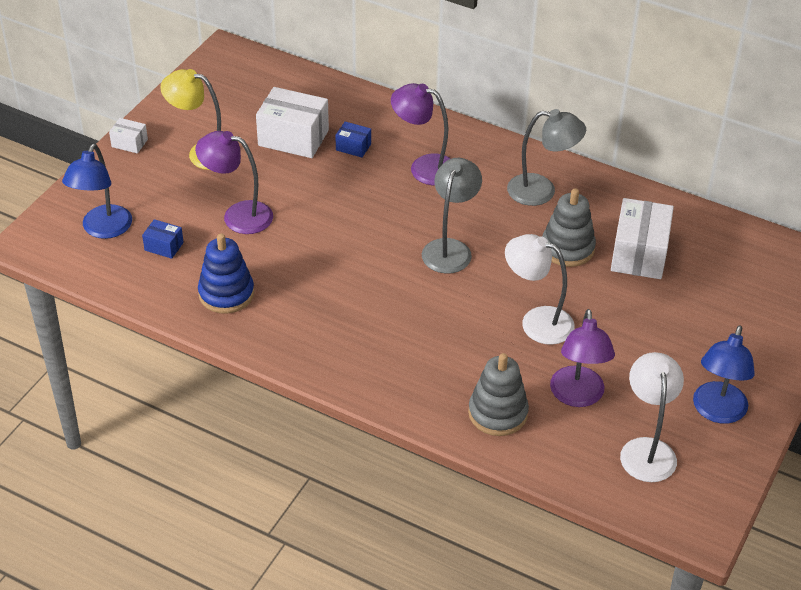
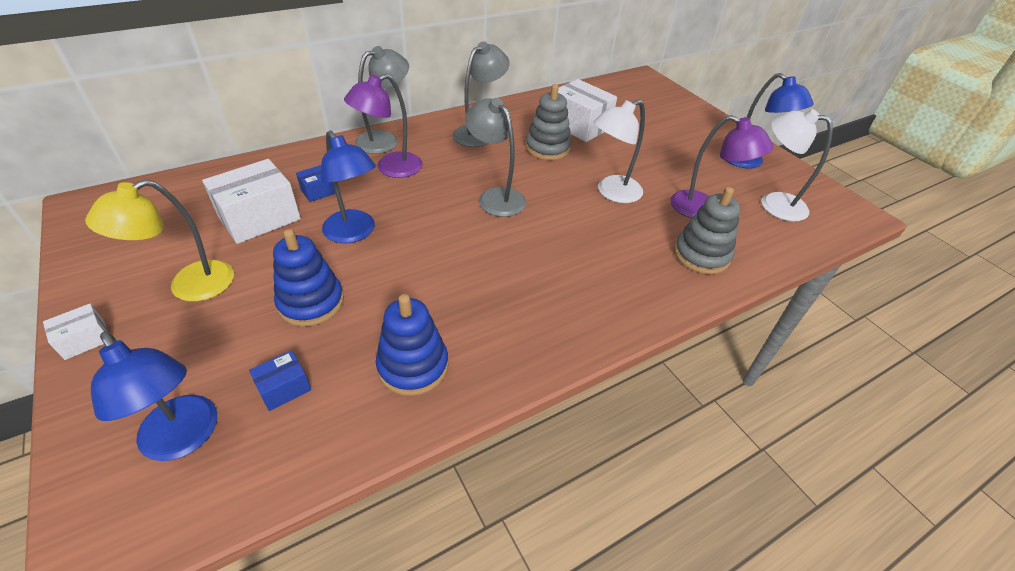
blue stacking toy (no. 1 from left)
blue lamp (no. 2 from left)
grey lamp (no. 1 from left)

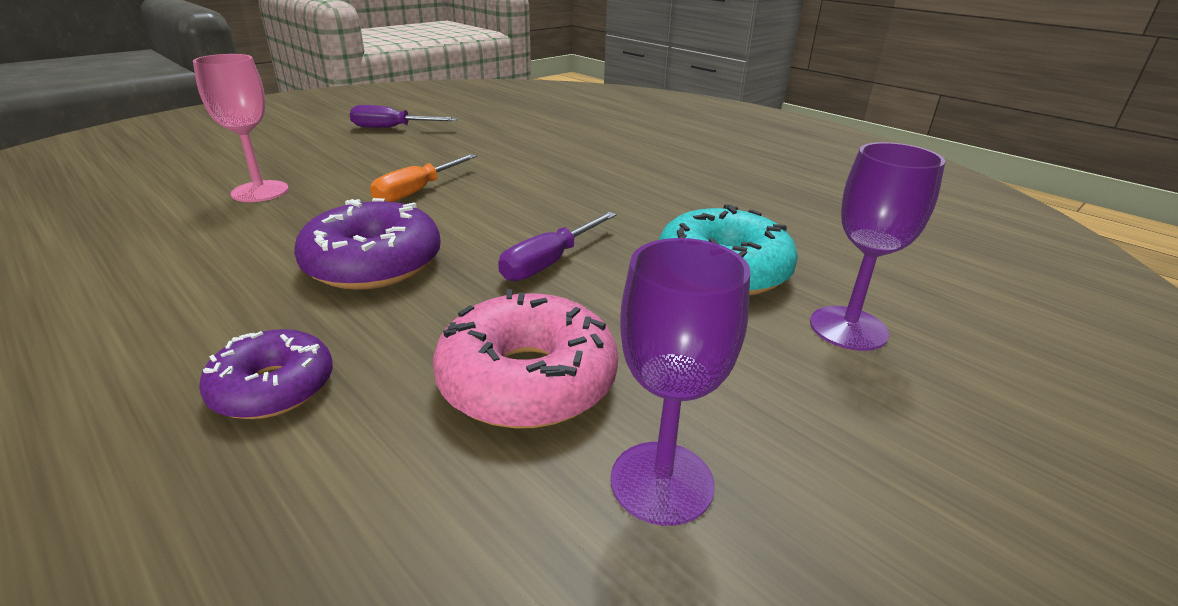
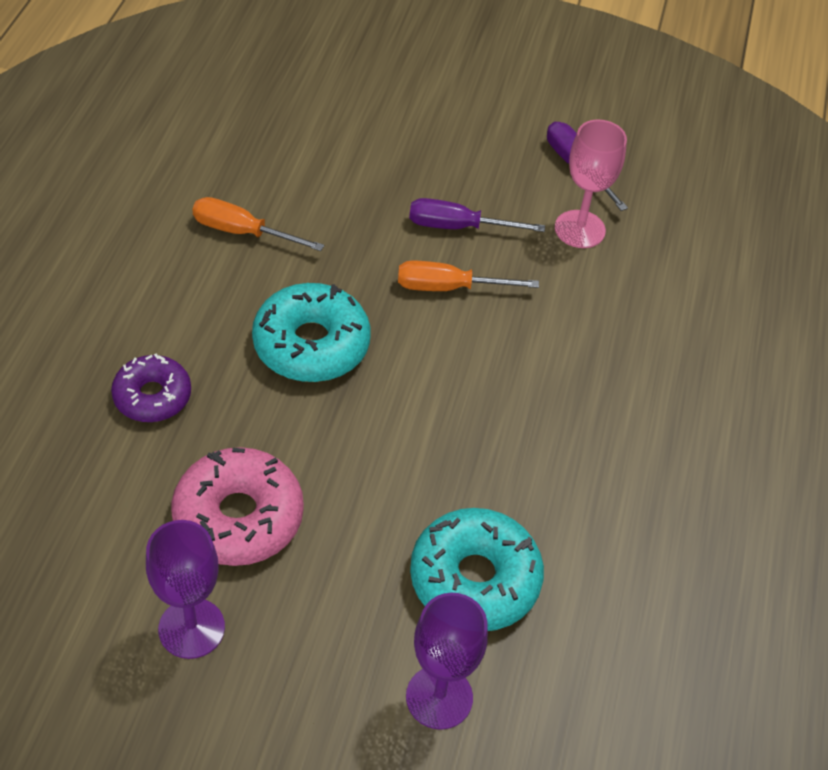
orange screwdriver (no. 1 from left)
turquoise donut (no. 1 from left)
purple screwdriver (no. 1 from left)
pink goblet

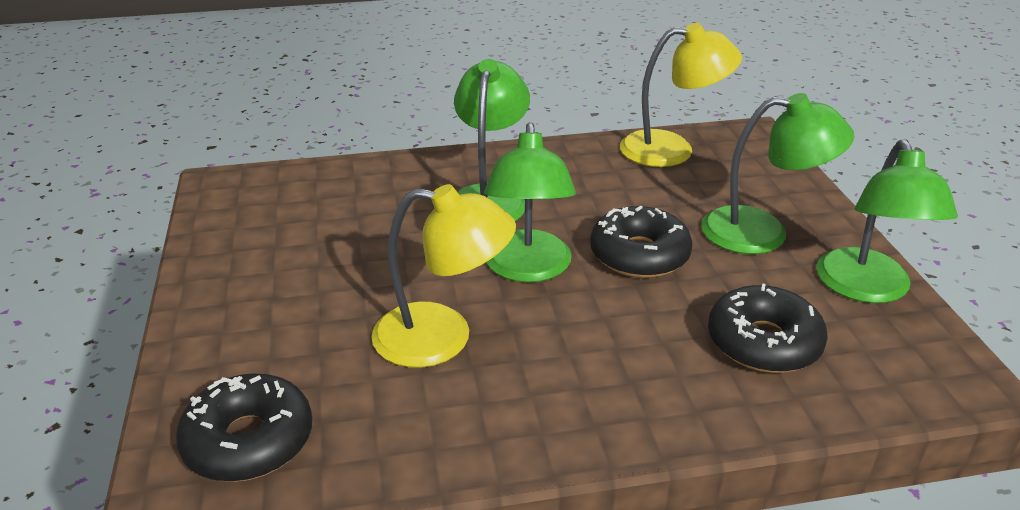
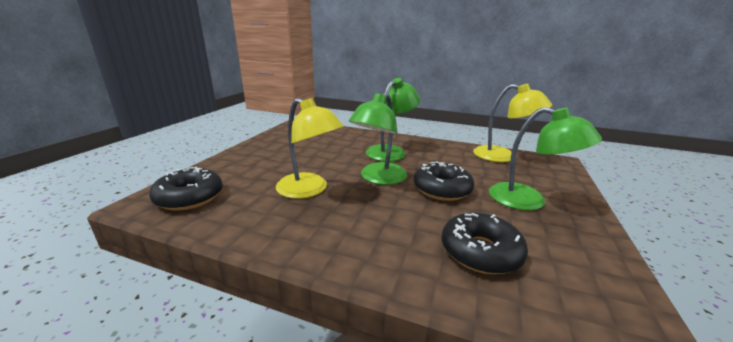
green lamp (no. 4 from left in the first image)

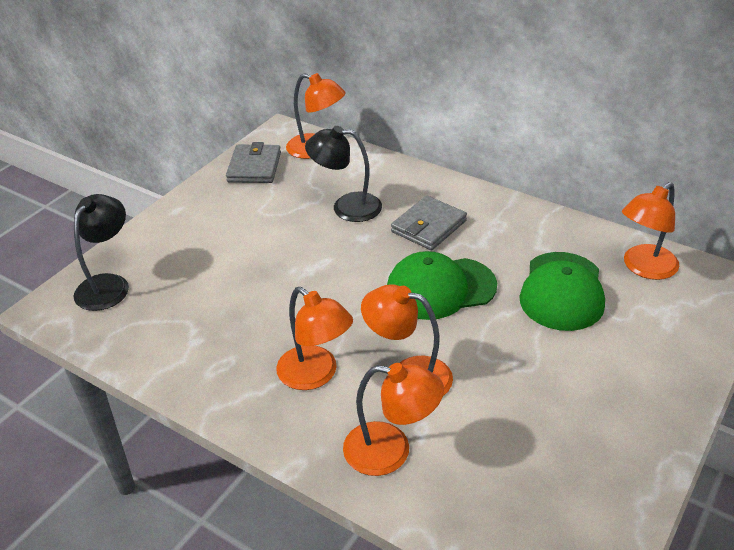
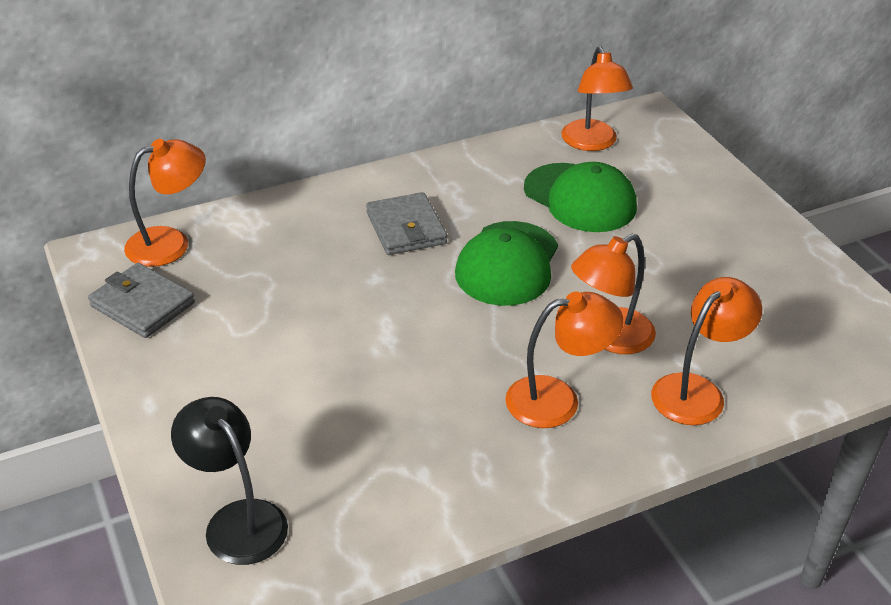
black lamp (no. 2 from left in the first image)

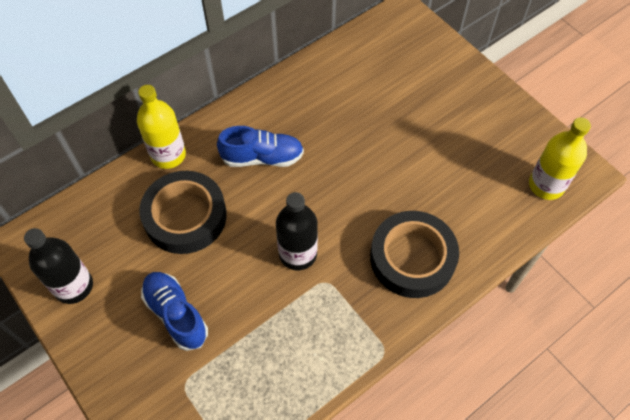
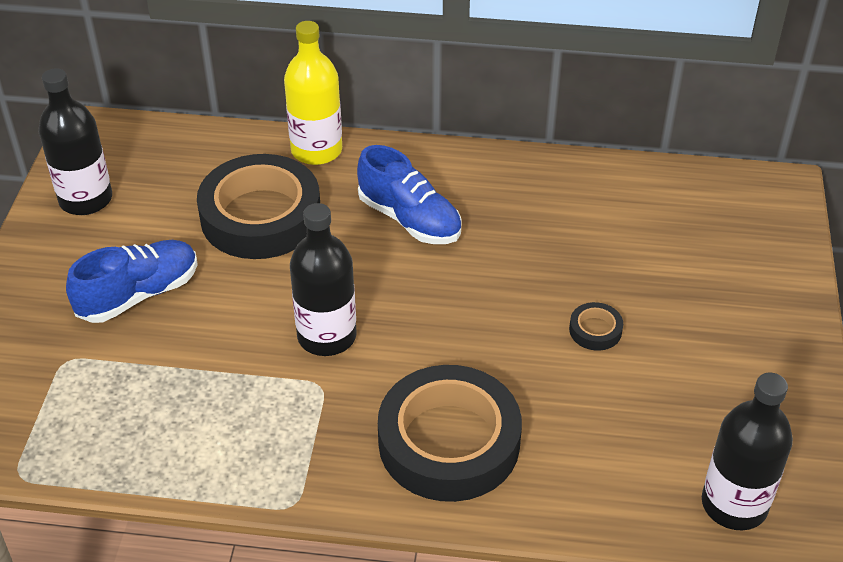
blue shoe (no. 1 from left)
black tape (no. 3 from left)
black bottle (no. 3 from left)

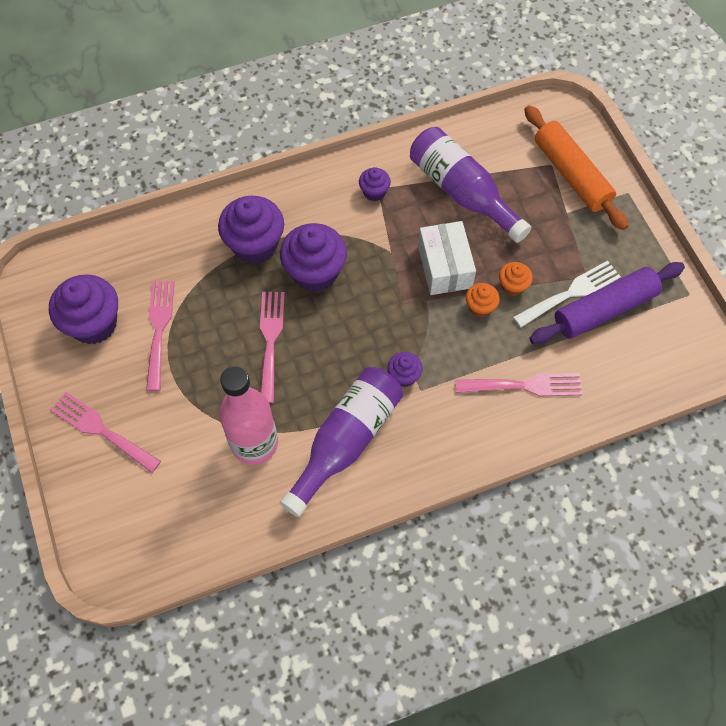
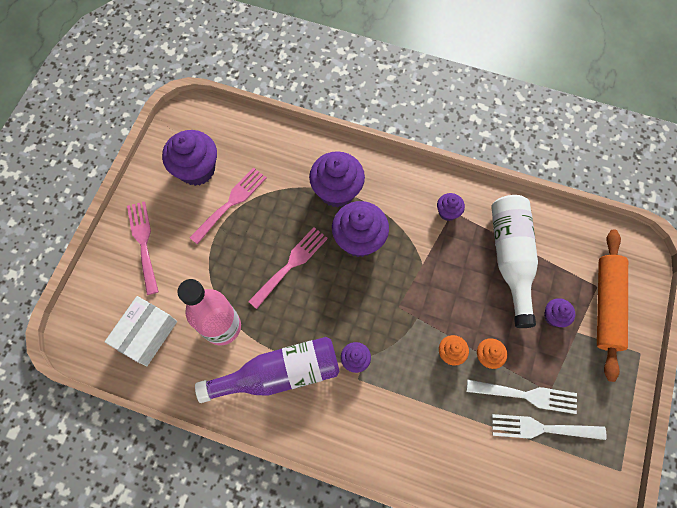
white box
white bottle
white fork (no. 2 from left)
purple cupcake (no. 6 from left)
pink fork (no. 4 from left in the first image)

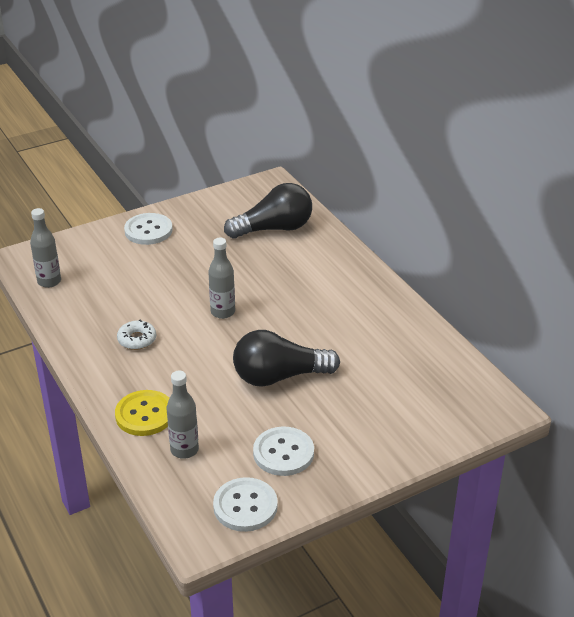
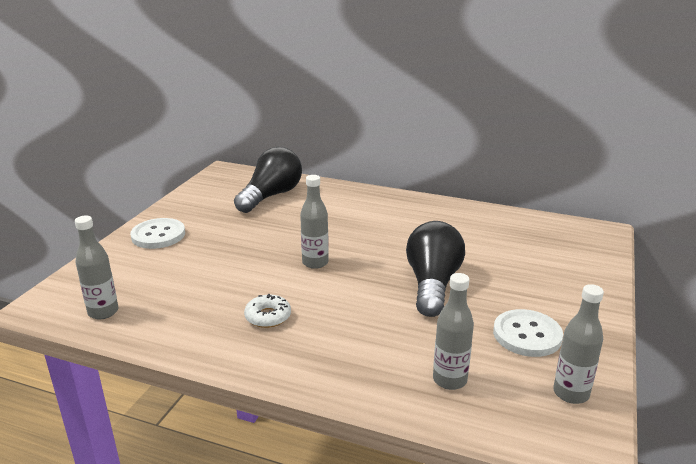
black light bulb (no. 2 from left)
grey bottle (no. 4 from left)
yellow button

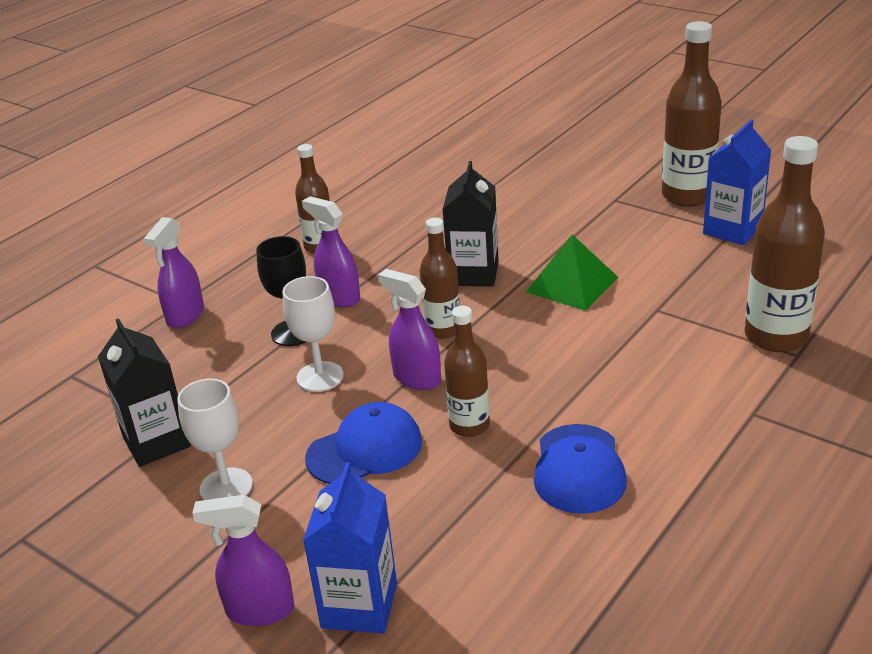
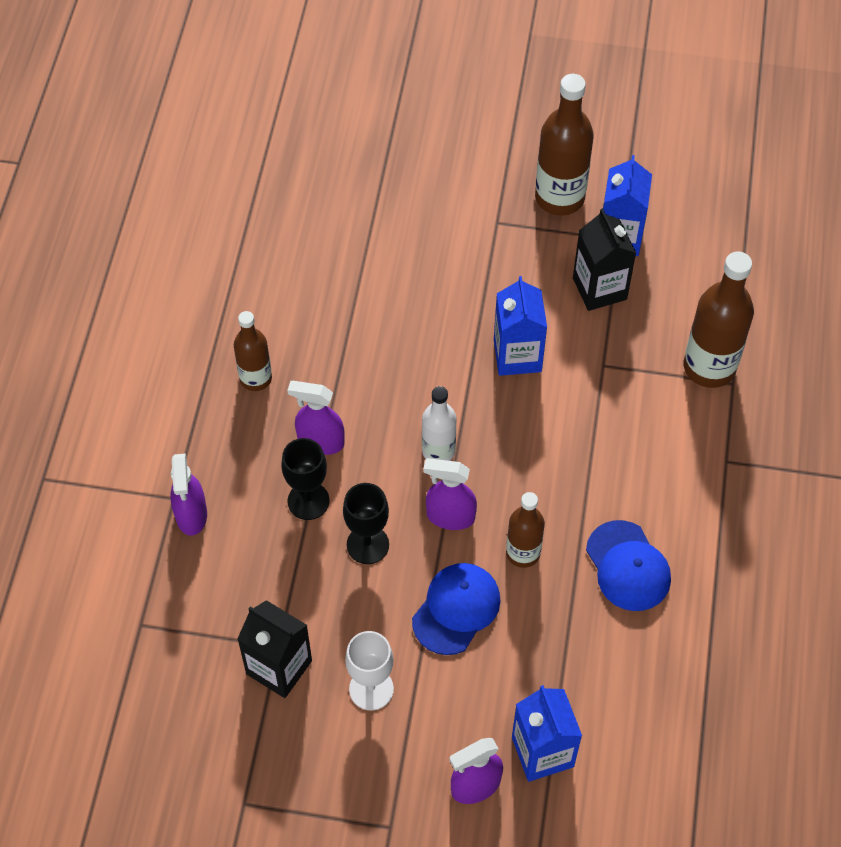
black goblet (no. 2 from left)
white bottle
blue carton (no. 1 from left)
black carton (no. 2 from left)

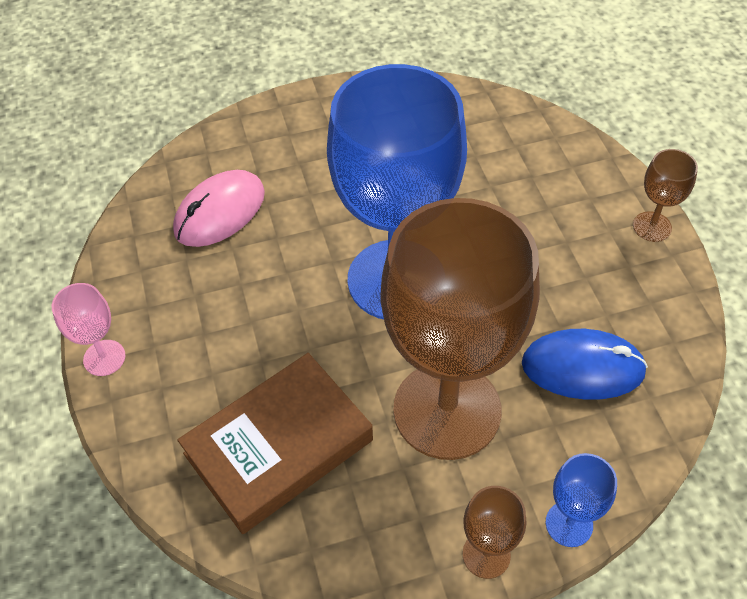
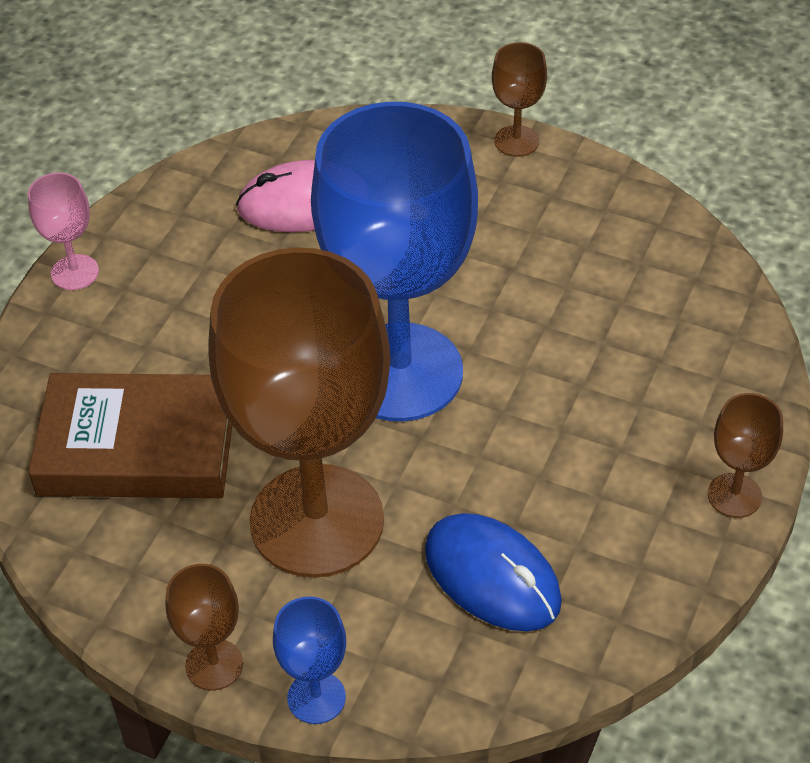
brown goblet (no. 3 from left)

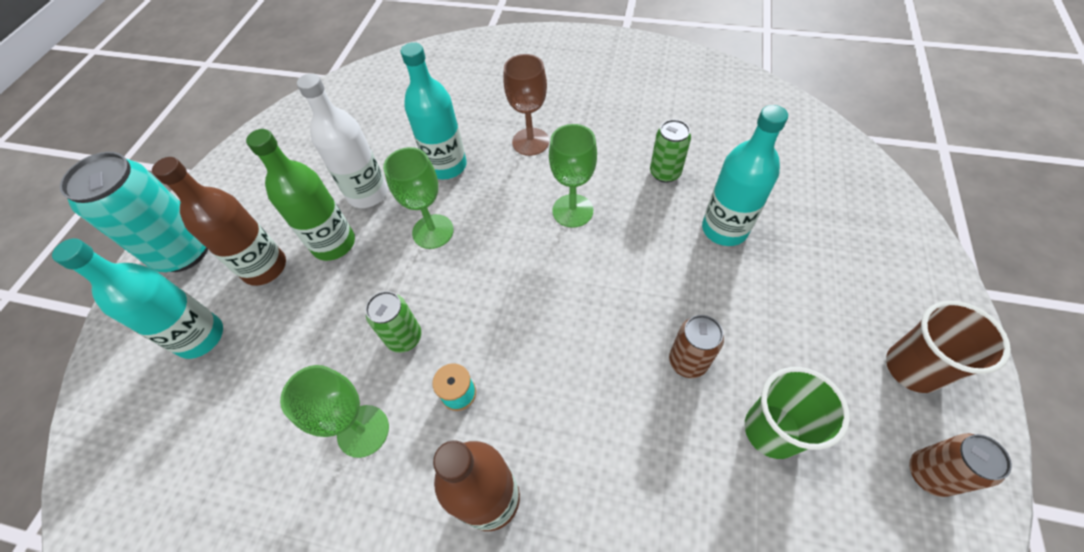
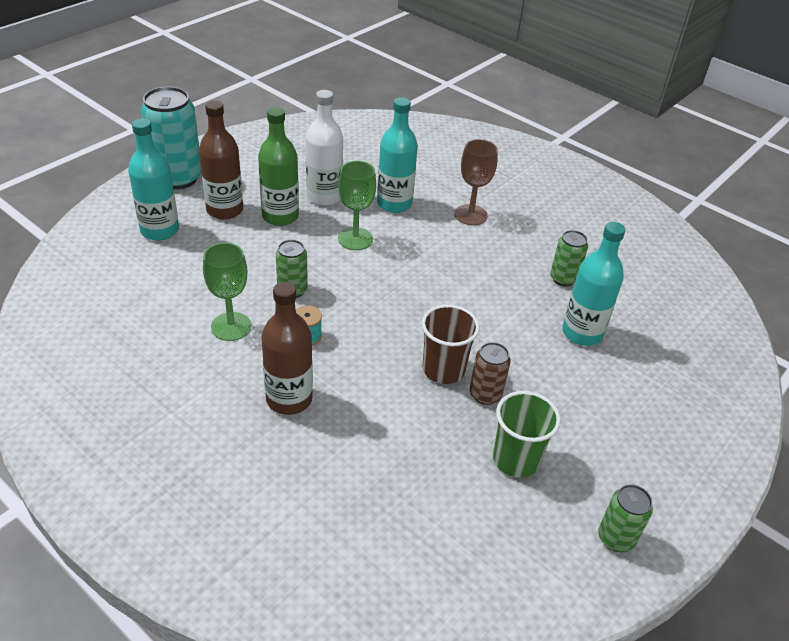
brown cup
green can (no. 3 from left)
green goblet (no. 3 from left in the first image)

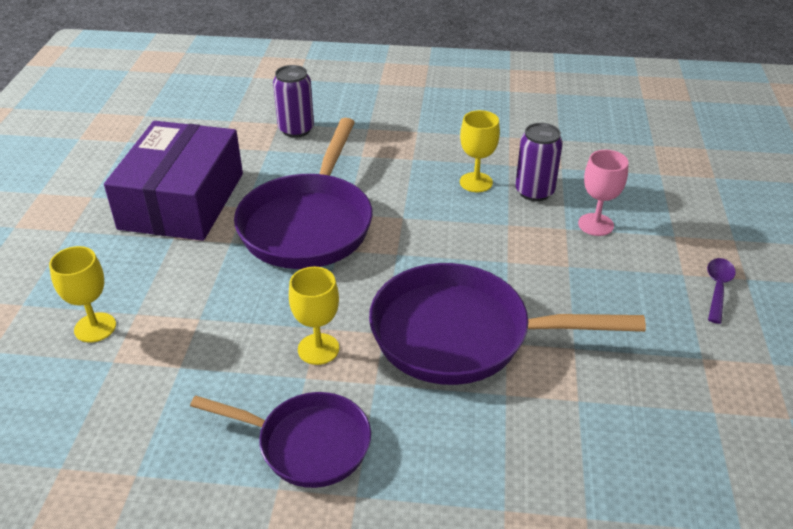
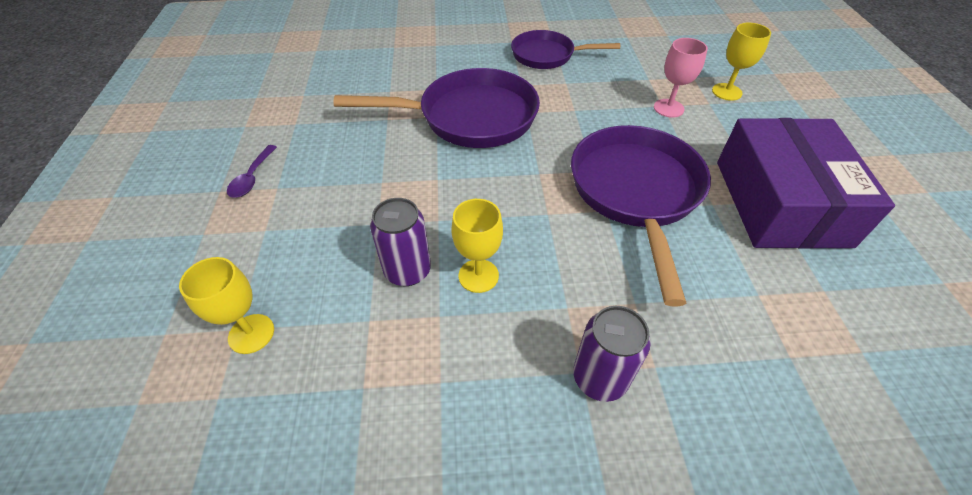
yellow goblet (no. 1 from left)
purple can (no. 2 from left)
pink goblet

